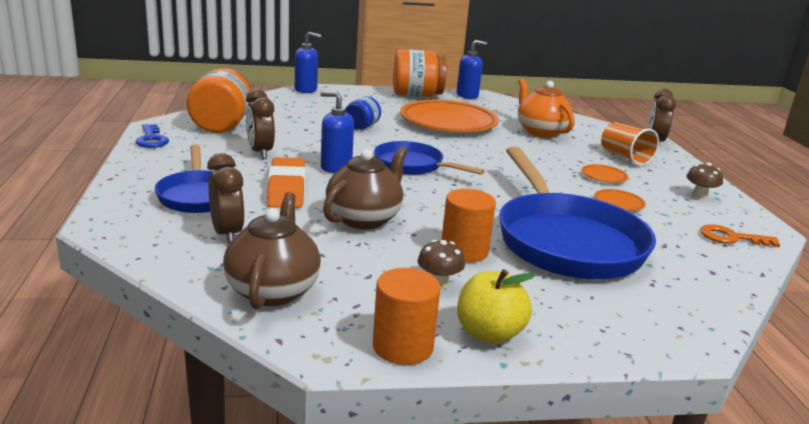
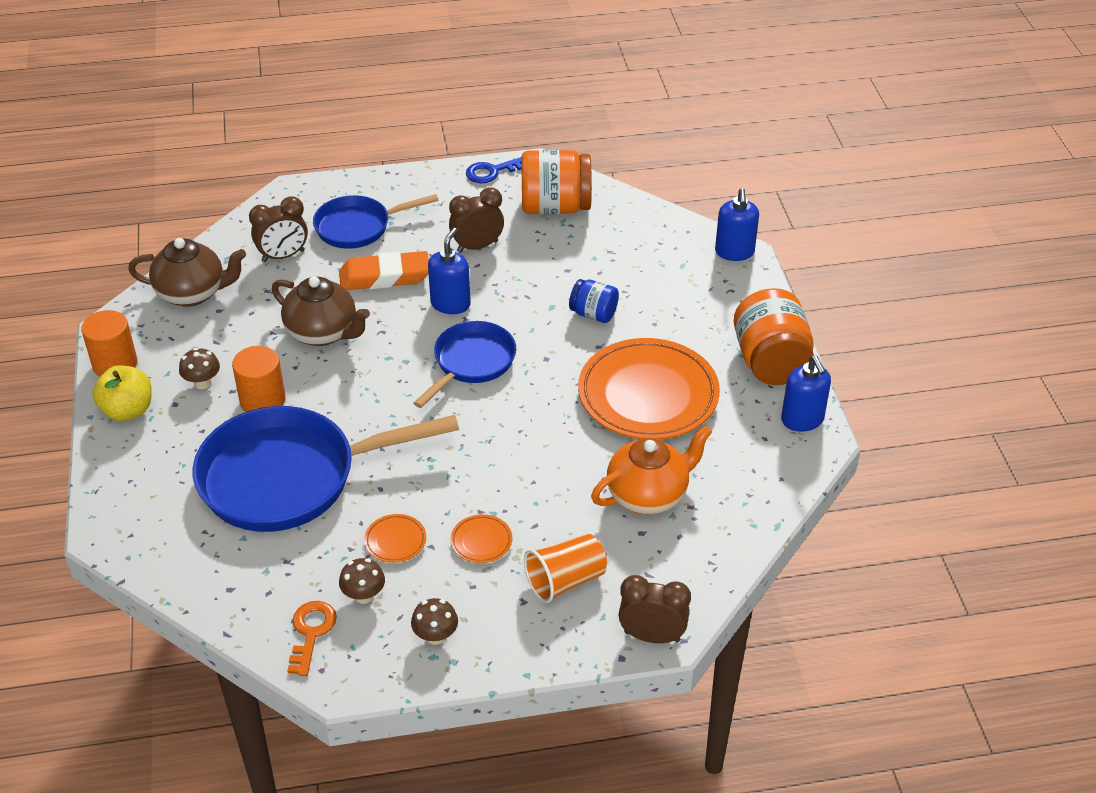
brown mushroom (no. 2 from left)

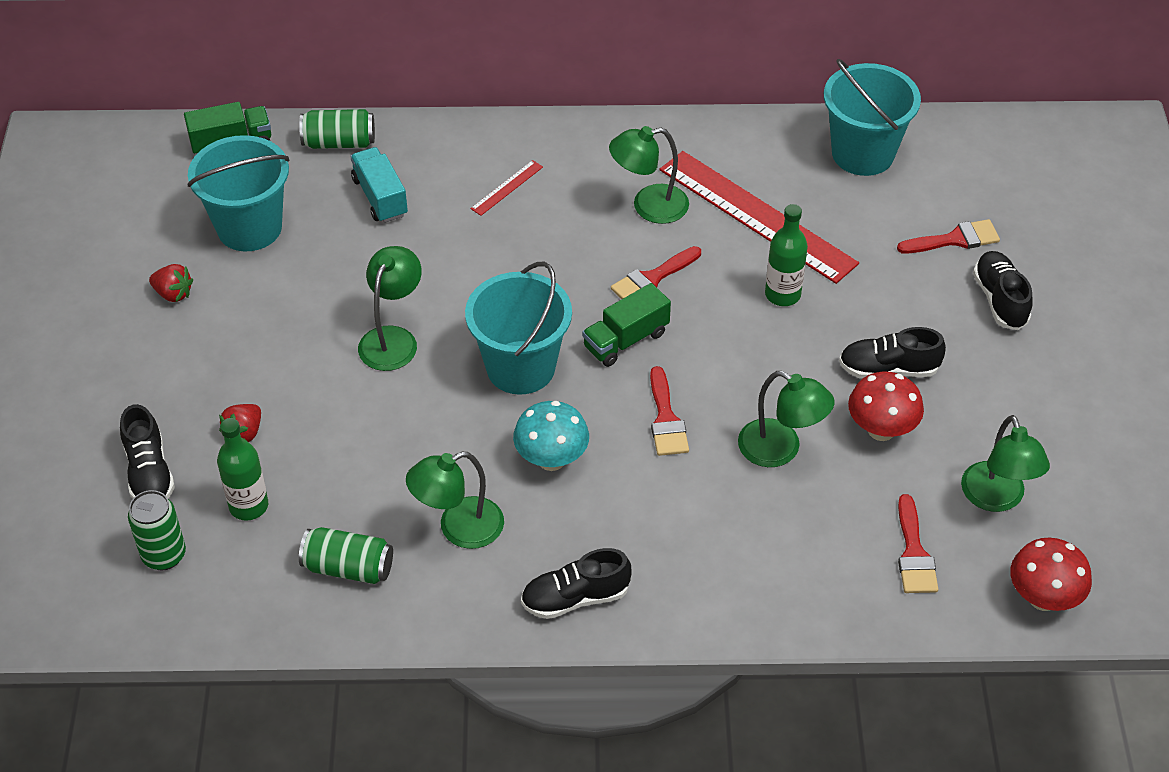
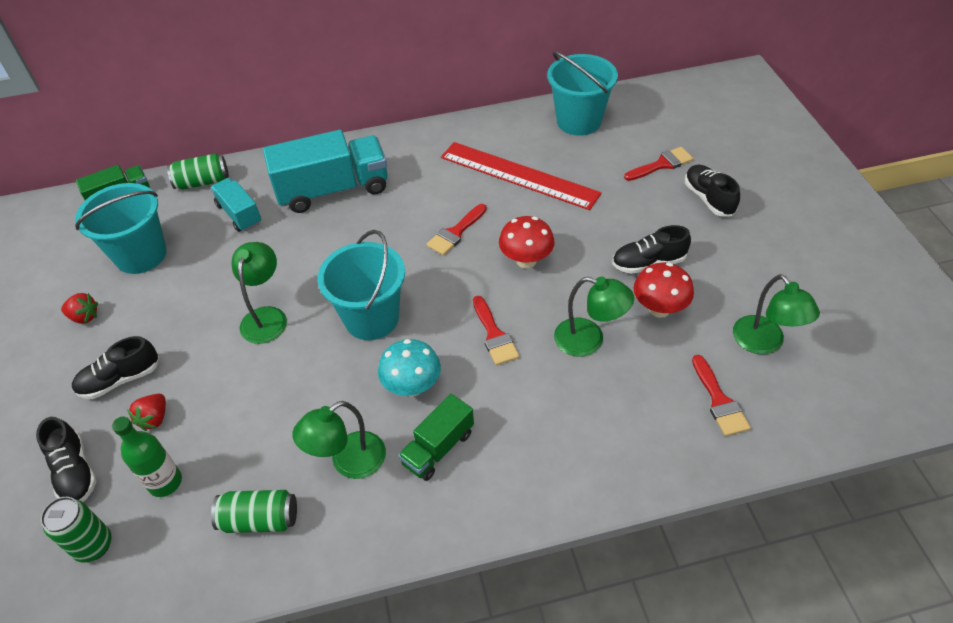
black shoe (no. 2 from left)
turquoise truck (no. 2 from left)
green truck (no. 2 from left)
red mushroom (no. 1 from left)
green lamp (no. 3 from left in the first image)
green bottle (no. 2 from left in the first image)

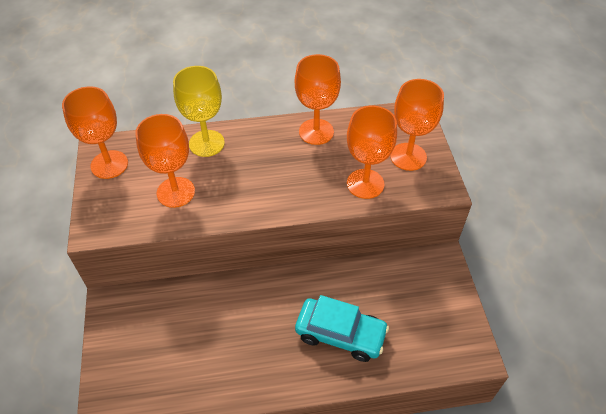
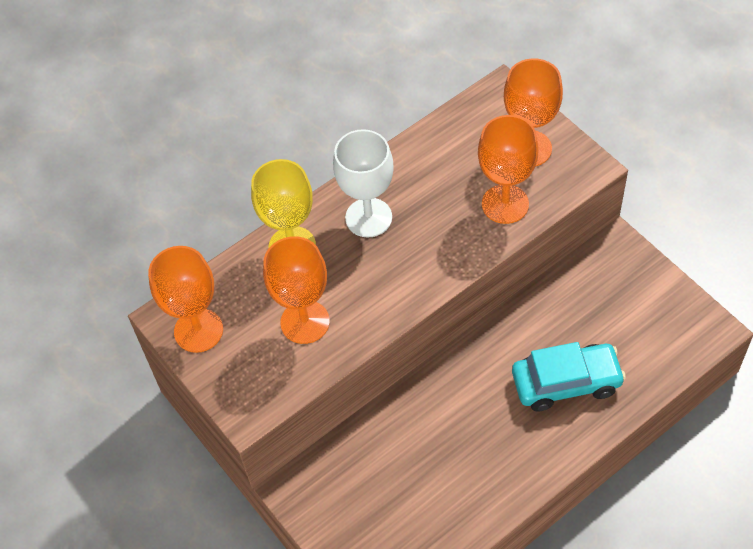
white goblet
orange goblet (no. 3 from left in the first image)

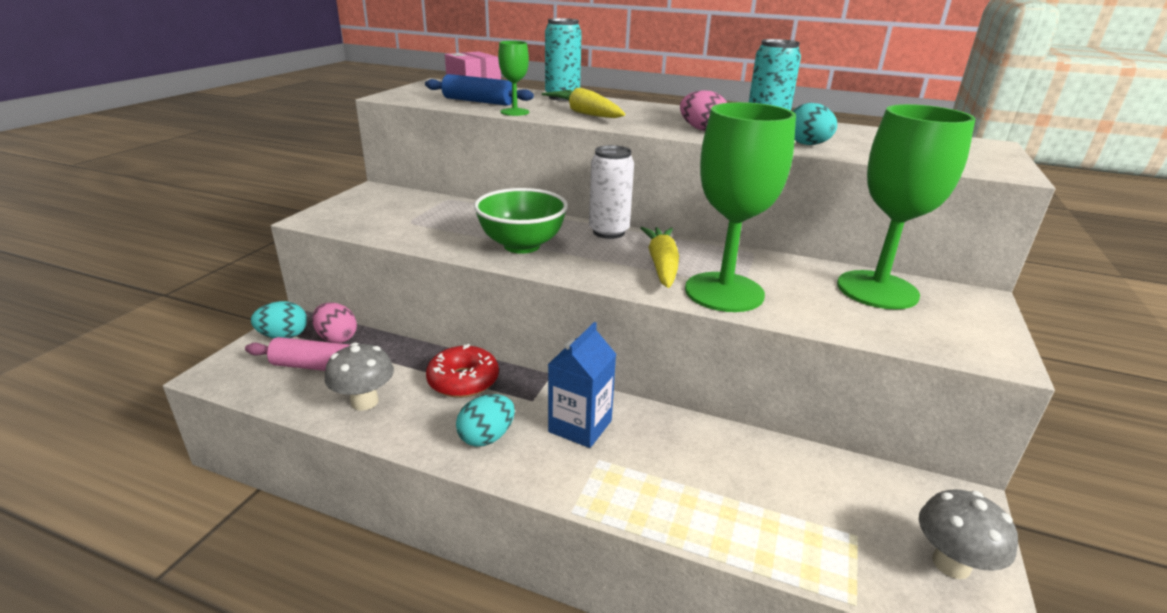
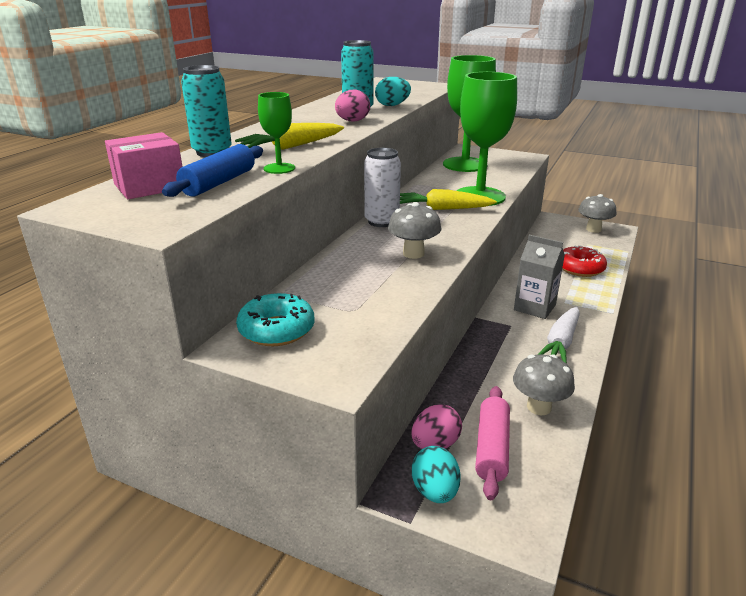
turquoise donut
grey mushroom (no. 1 from left)
grey carton
white carrot
red donut

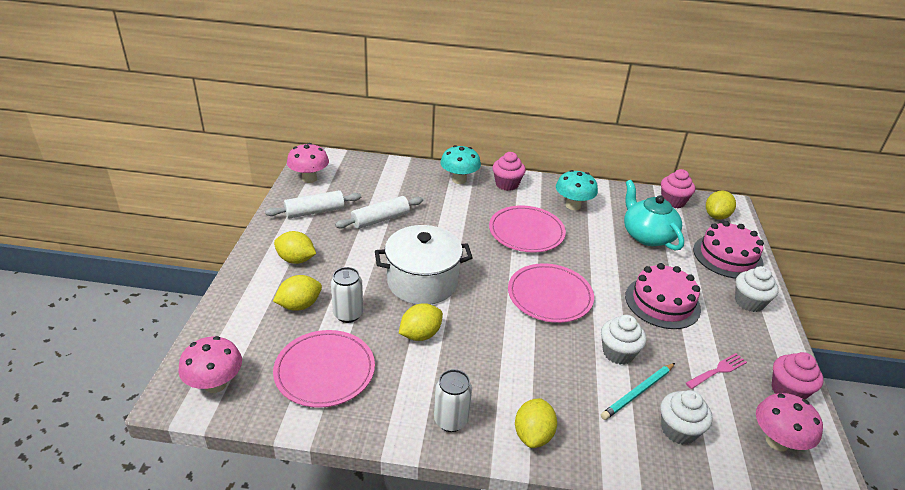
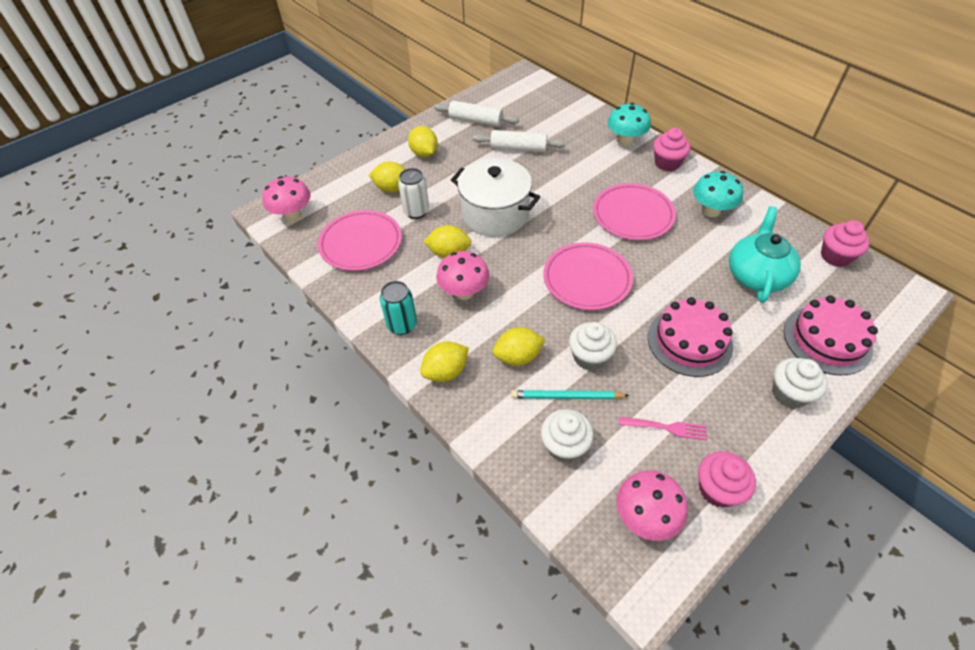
turquoise can
pink mushroom (no. 2 from left)
yellow lemon (no. 5 from left)

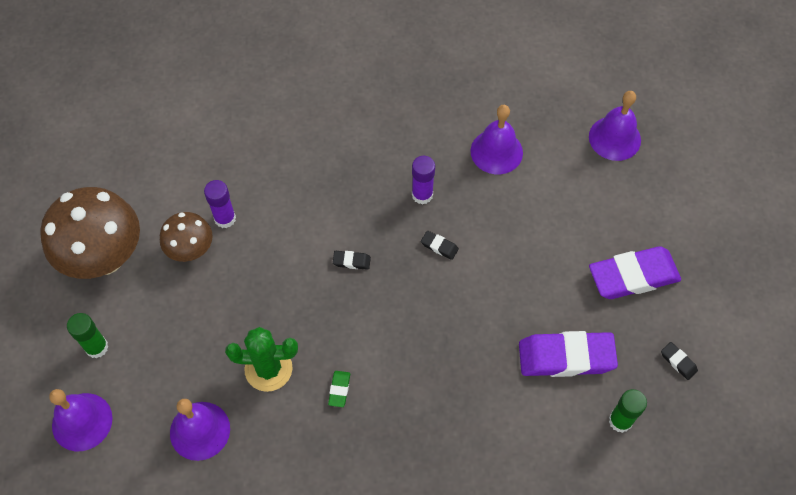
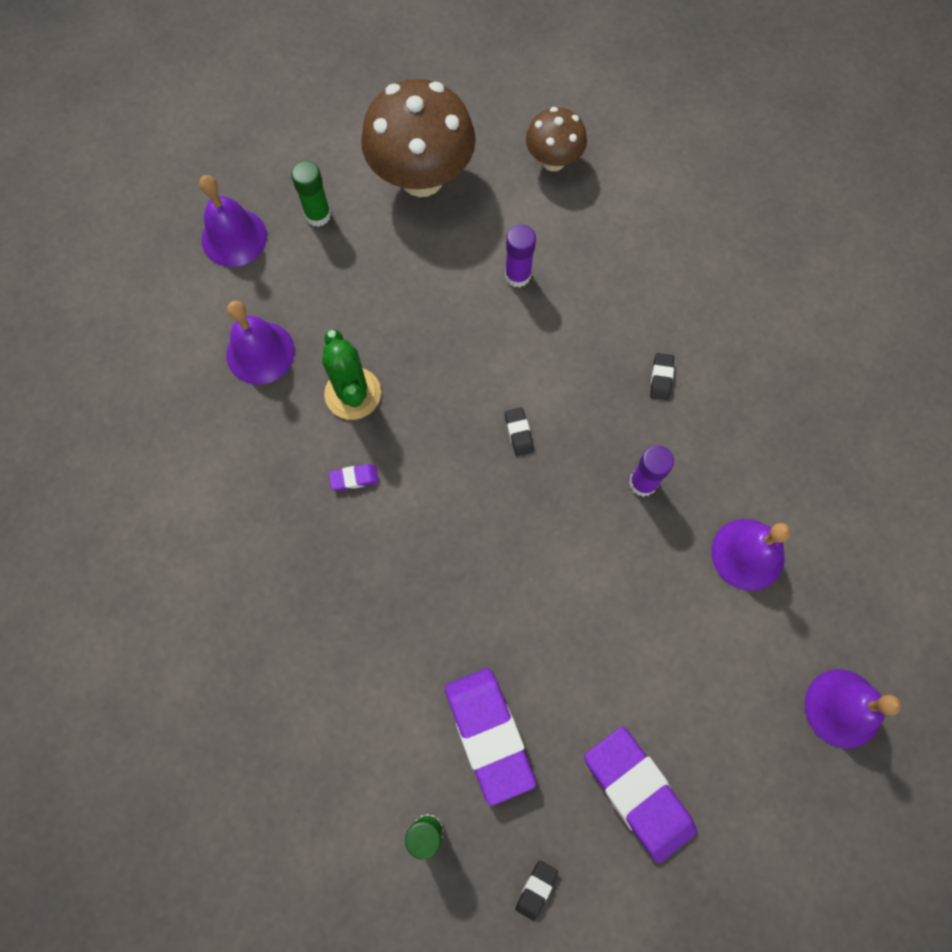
purple eraser (no. 1 from left)
brown mushroom (no. 2 from left)
black eraser (no. 3 from left)

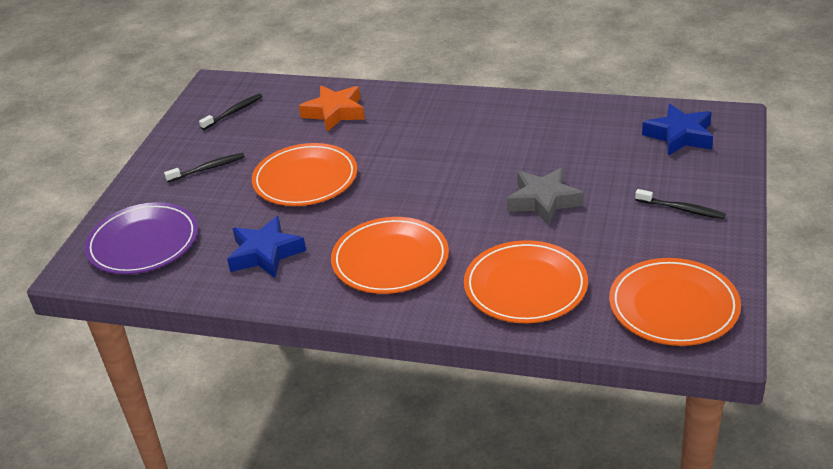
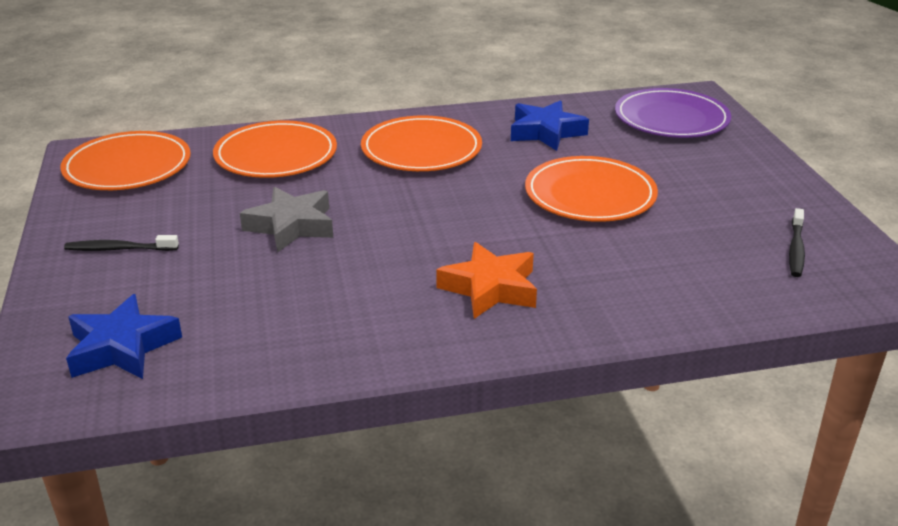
orange star
black toothbrush (no. 1 from left in the first image)

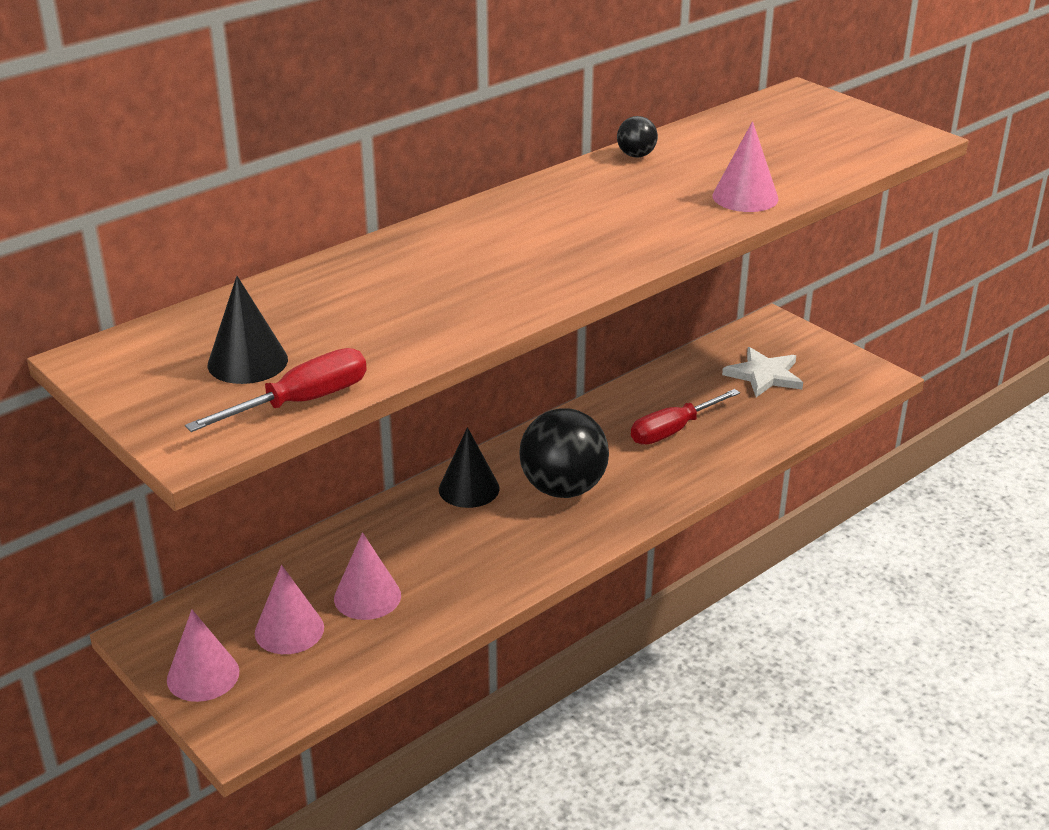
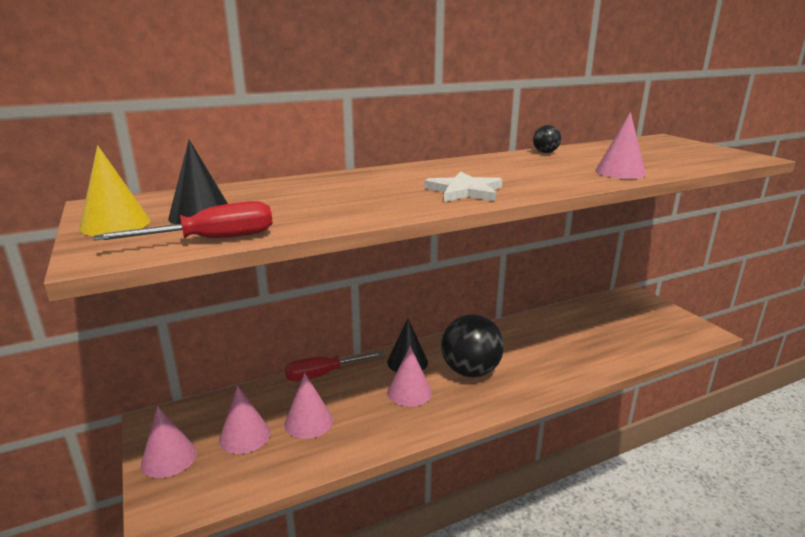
yellow cone
red screwdriver (no. 2 from left)
pink cone (no. 4 from left)
white star

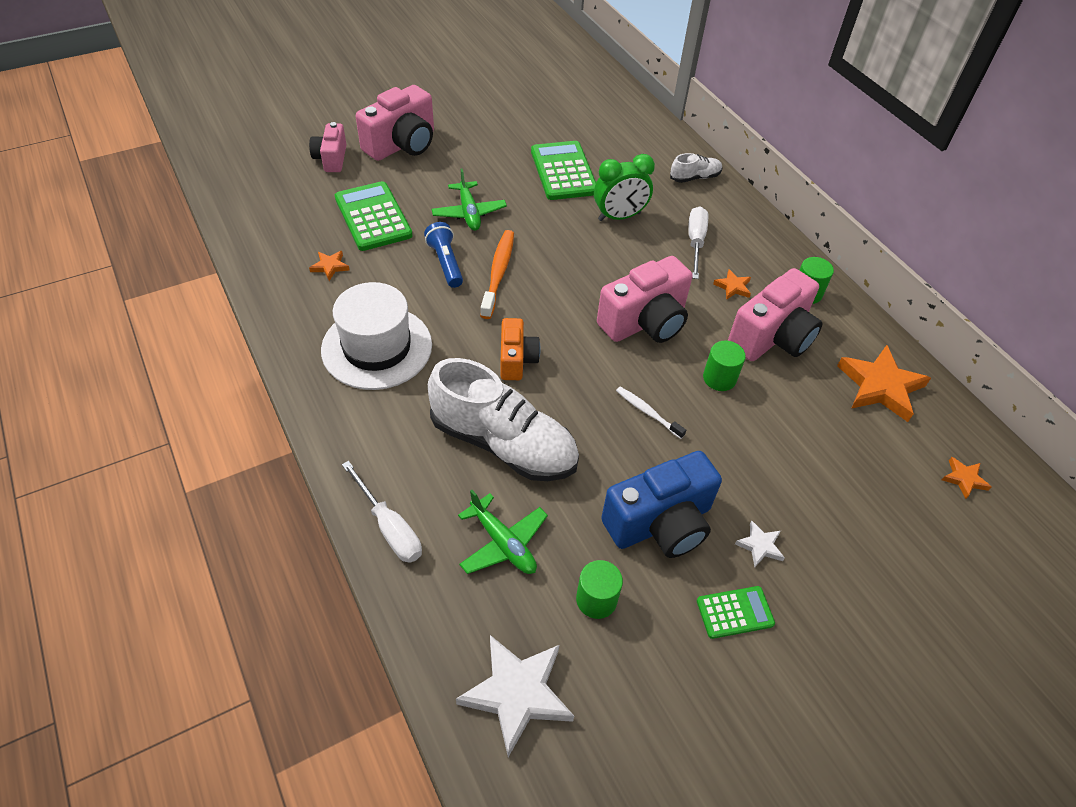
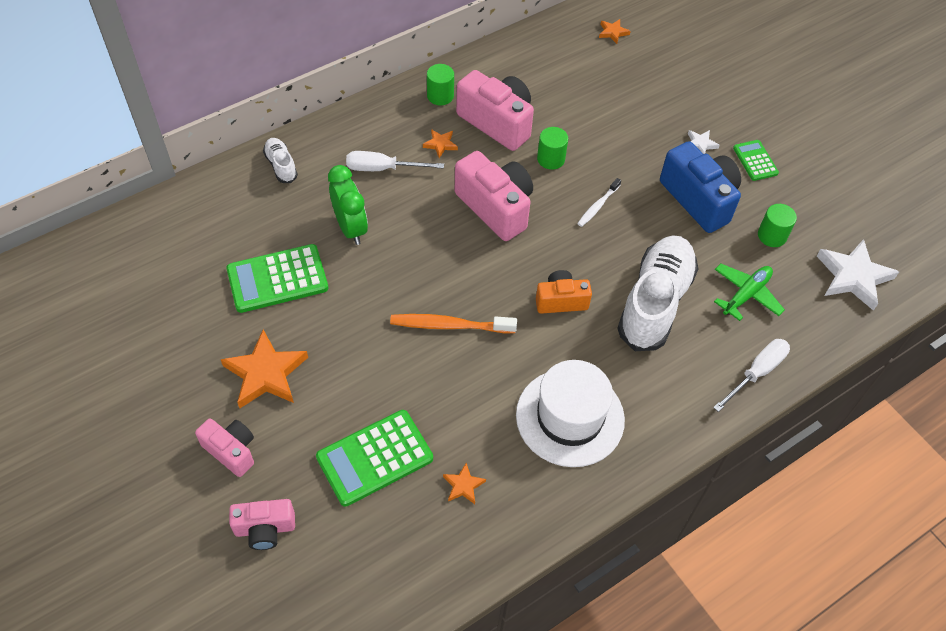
pink camera (no. 1 from left)
orange star (no. 1 from left)
blue flashlight
green plane (no. 1 from left in the first image)

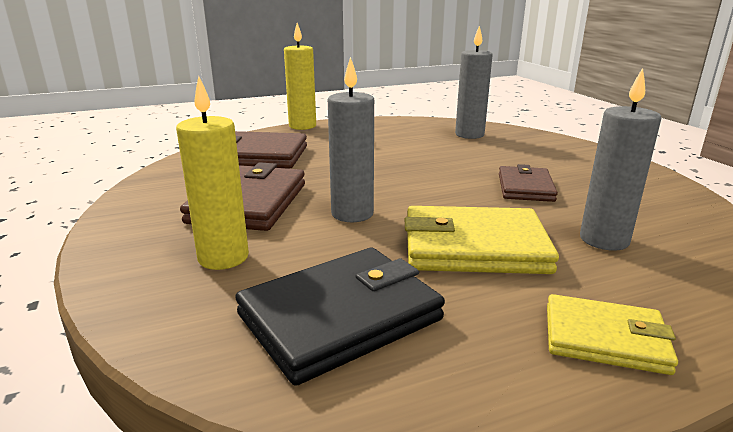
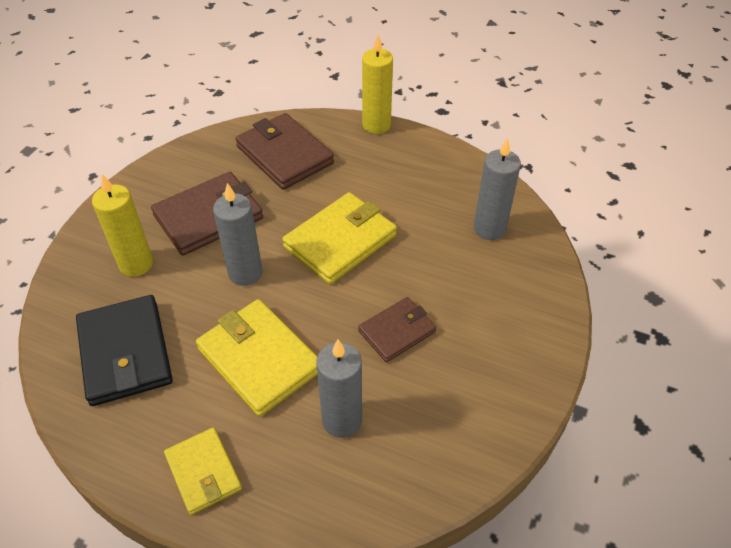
black wallet
yellow wallet (no. 3 from left)

